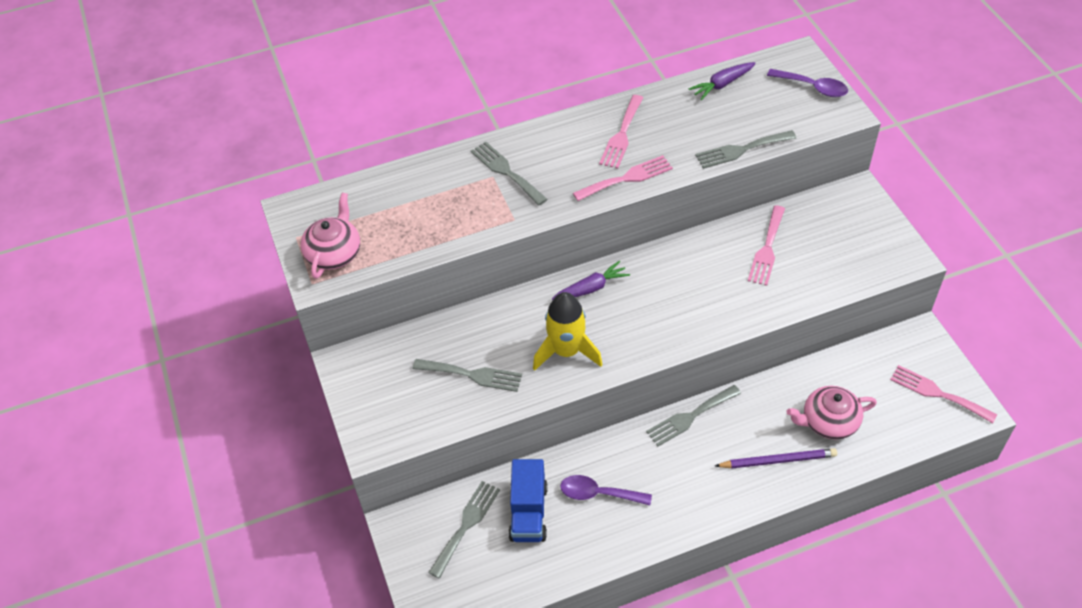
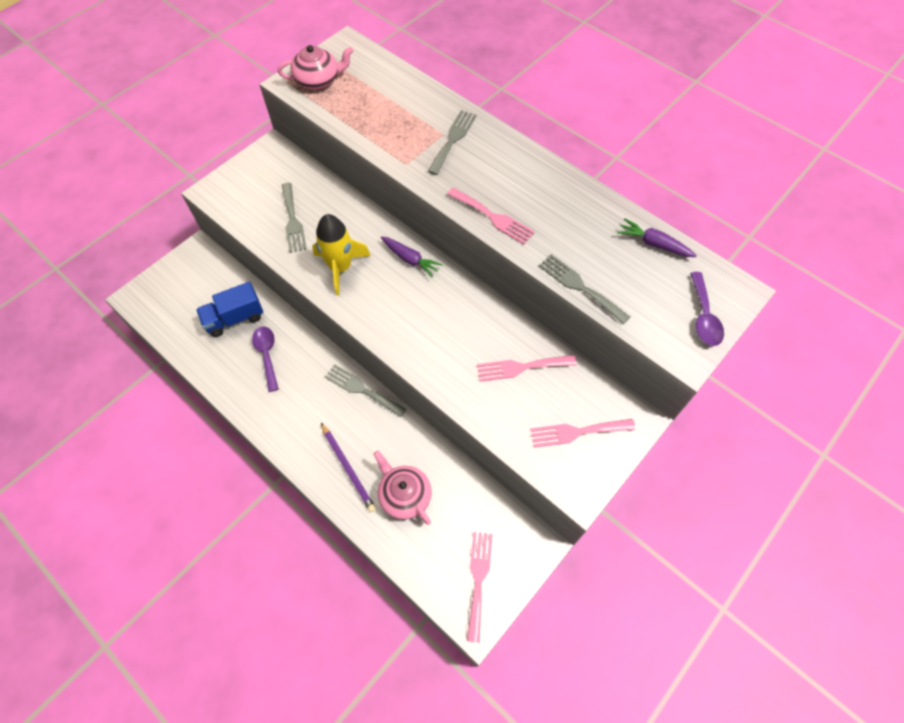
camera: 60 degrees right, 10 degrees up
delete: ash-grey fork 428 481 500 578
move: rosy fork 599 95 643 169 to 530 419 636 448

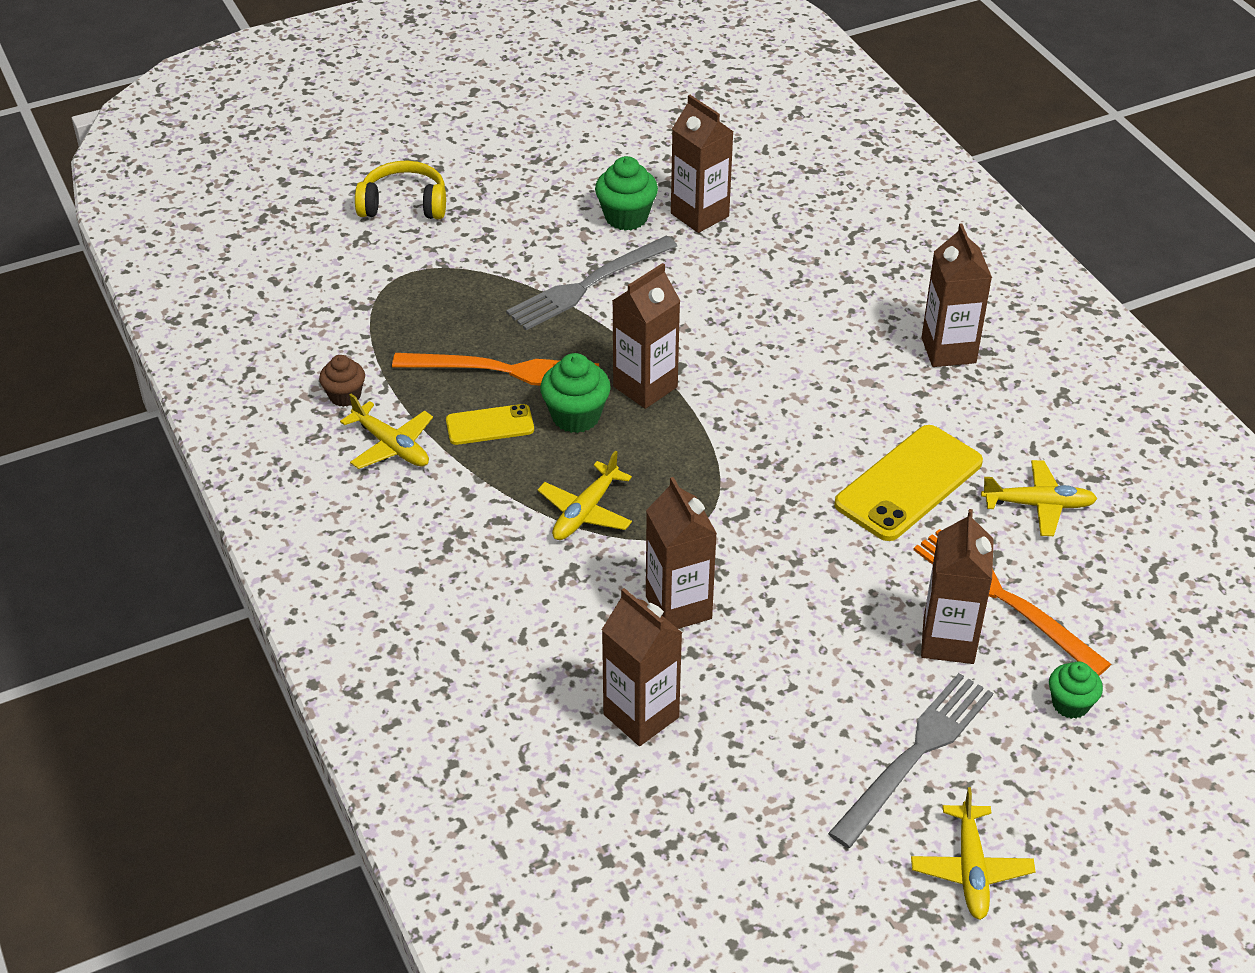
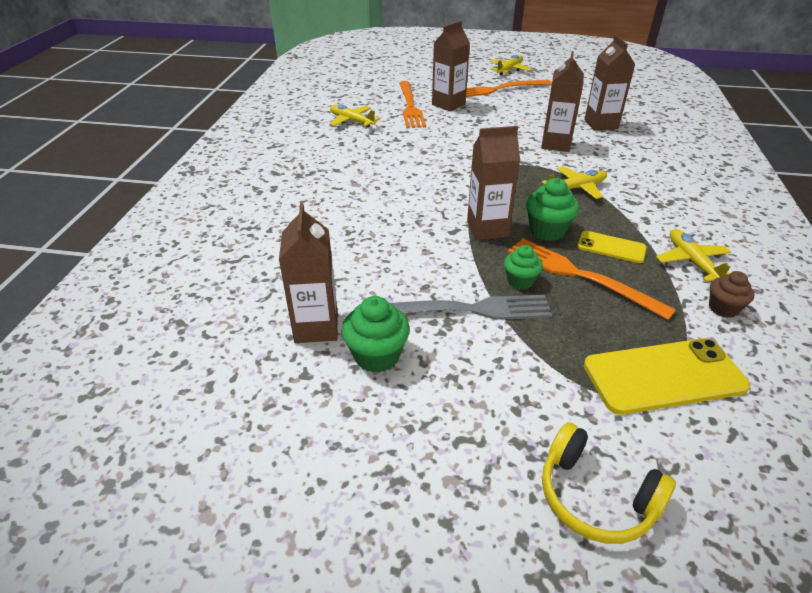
camera: 145 degrees left, 5 degrees down
delete: dark brown carton 921 223 992 367
move: yellow mobile phone 834 425 983 541 to 584 338 750 415; green cupcake 1049 661 1103 719 to 504 245 543 290
recolor: ash-grey fork 828 673 993 848 to orange-coloured fork 466 80 552 97

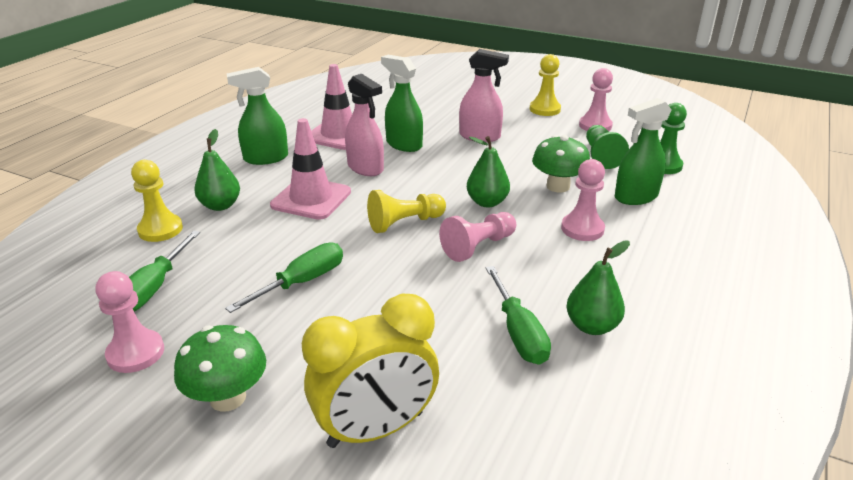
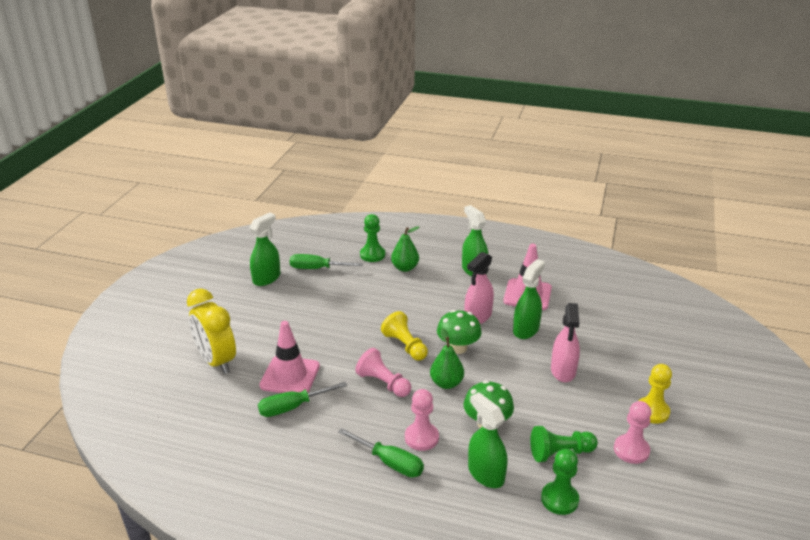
camera: 80 degrees right, 0 degrees up
delete: green pear 566 240 630 335
move: rosy safety cone 270 118 351 220 to 259 321 320 393; green screwdriver 225 242 343 313 to 338 428 424 477; green toadstool 174 325 266 412 to 437 310 482 354
replace: rosy chess pawn 95 271 164 373 to green sprayer 249 213 280 286
recolor: yellow chess pawn 131 160 183 242 to green chess pawn 360 214 385 262

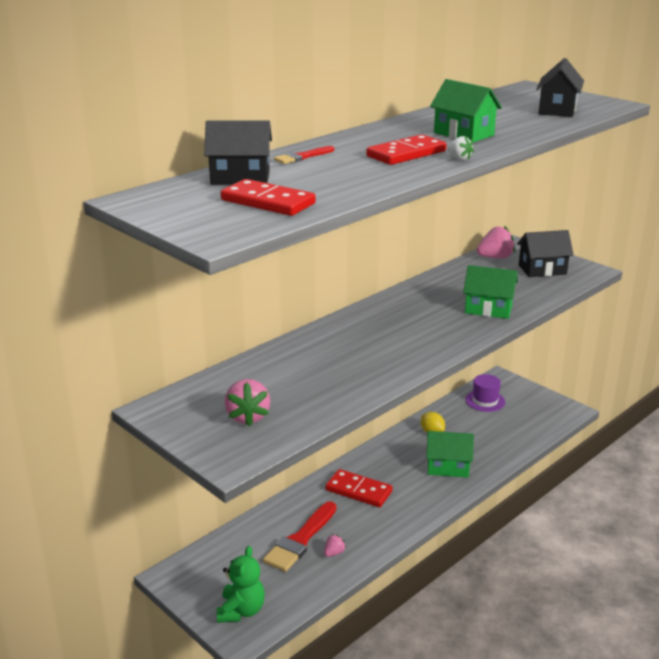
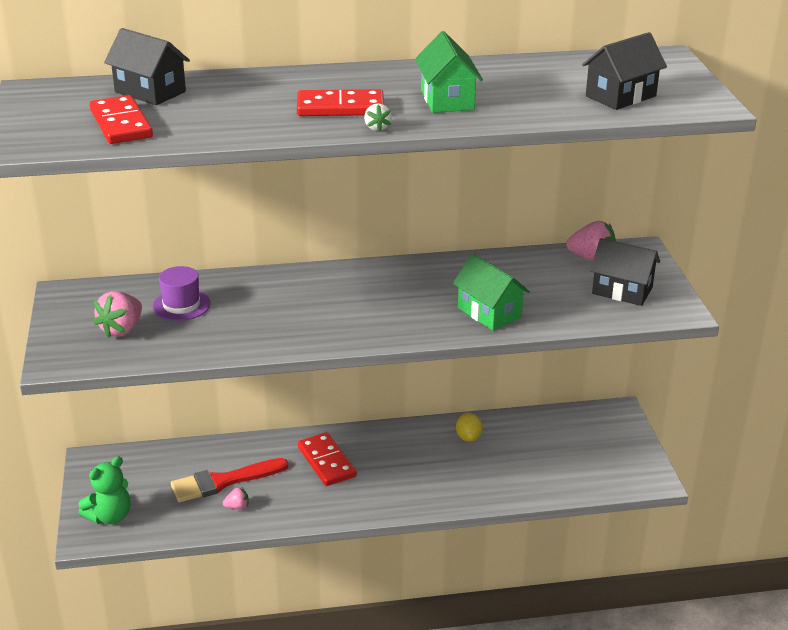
camera: 35 degrees right, 5 degrees up
delete: crimson paint brush 274 146 334 164; green cottage 426 431 474 478
move: violet hat 465 374 505 412 to 152 266 210 321

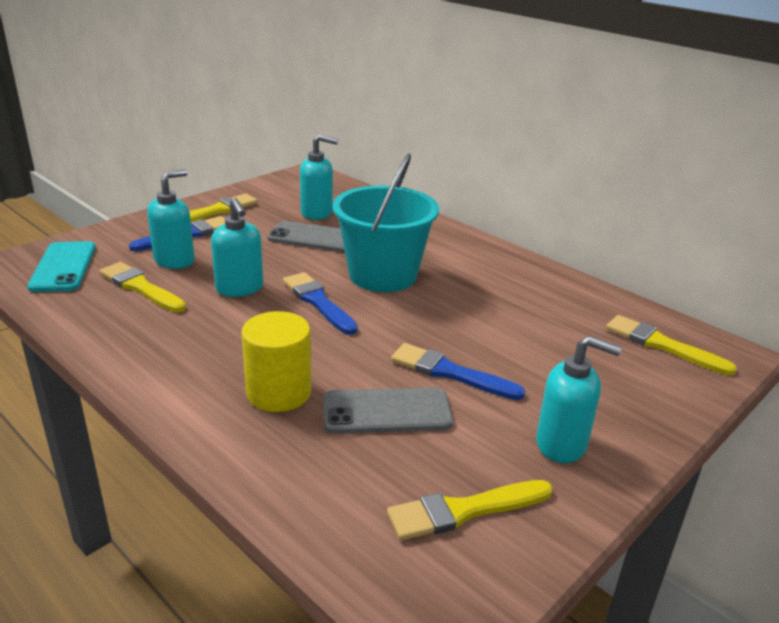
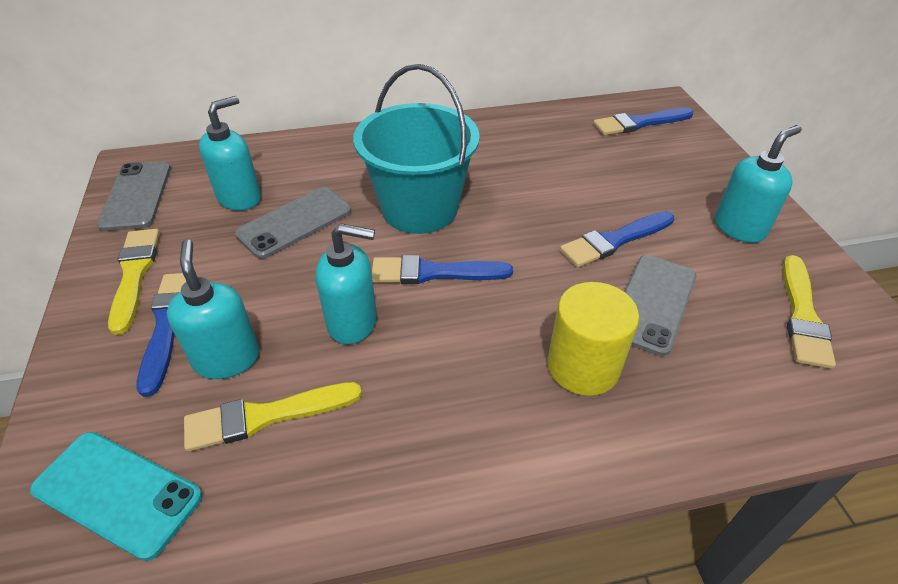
camera: 55 degrees left, 15 degrees up
insert: ash-grey mobile phone 97 161 171 231
recolor: yellow paint brush 606 315 737 375 to blue paint brush 593 108 693 135

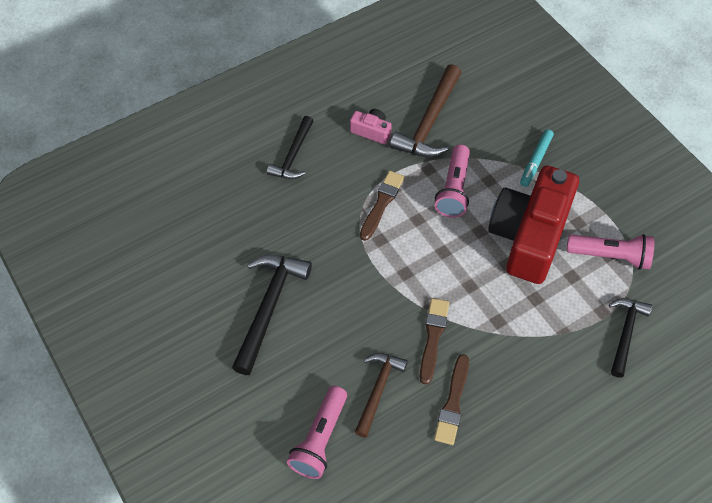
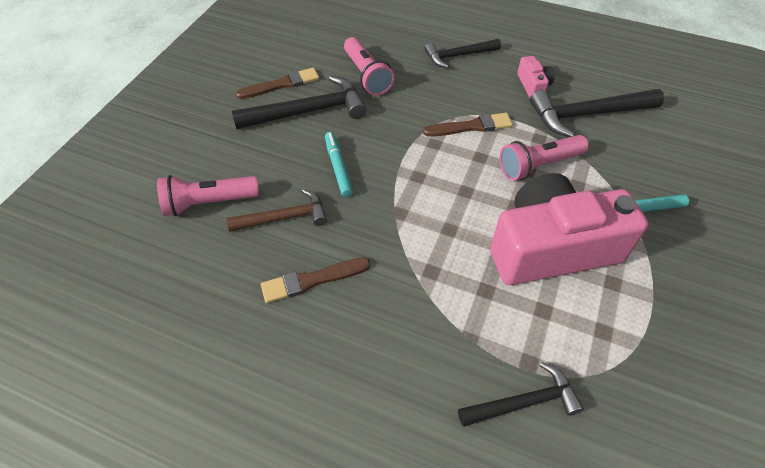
camera: 55 degrees right, 5 degrees down
insert: teal felt pen 325 132 353 197
move: rosy torch 567 234 654 270 to 344 37 395 96; dark brown paint brush 420 298 449 385 to 236 68 319 99
recolor: dark brown carpenter's hammer 390 64 461 157 to ebony carpenter's hammer 530 89 664 137; crimson compact camera 488 166 579 284 to rosy compact camera 490 173 648 285

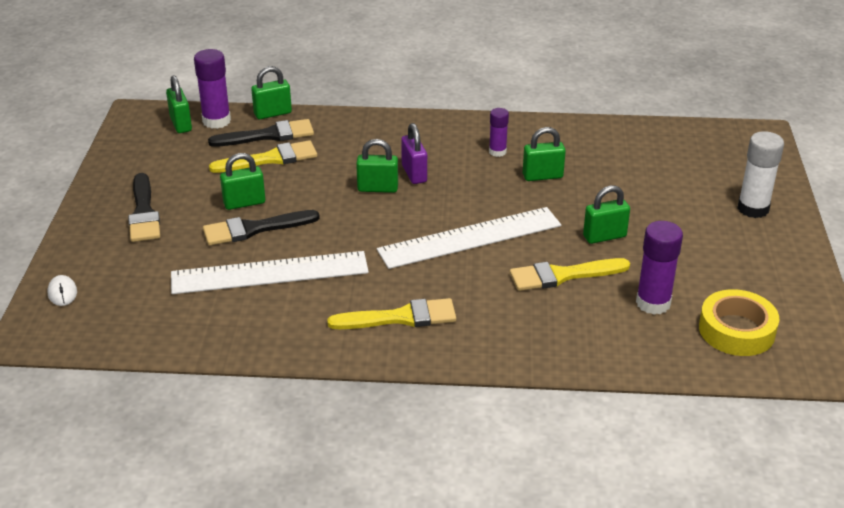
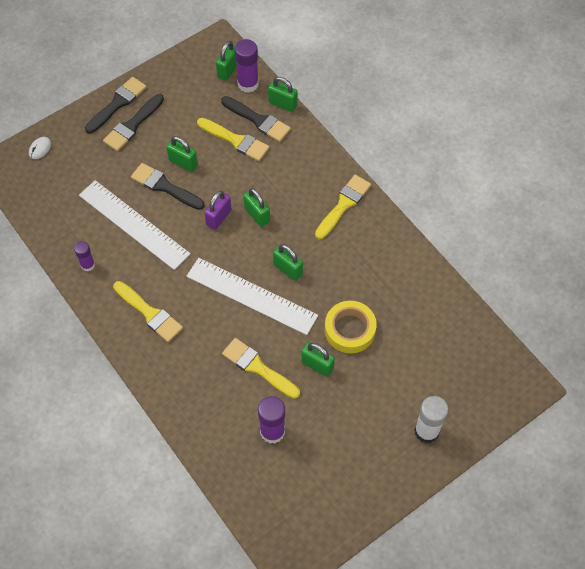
camera: 50 degrees right, 25 degrees up
insert: ebony paint brush 85 77 146 134; yellow paint brush 315 175 371 240
move: violet stick of glue 489 108 509 157 to 74 241 95 271; violet padlock 401 123 427 184 to 204 191 231 230; green padlock 523 127 566 181 to 273 244 303 281; yellow roll of tape 699 289 779 356 to 325 301 377 354

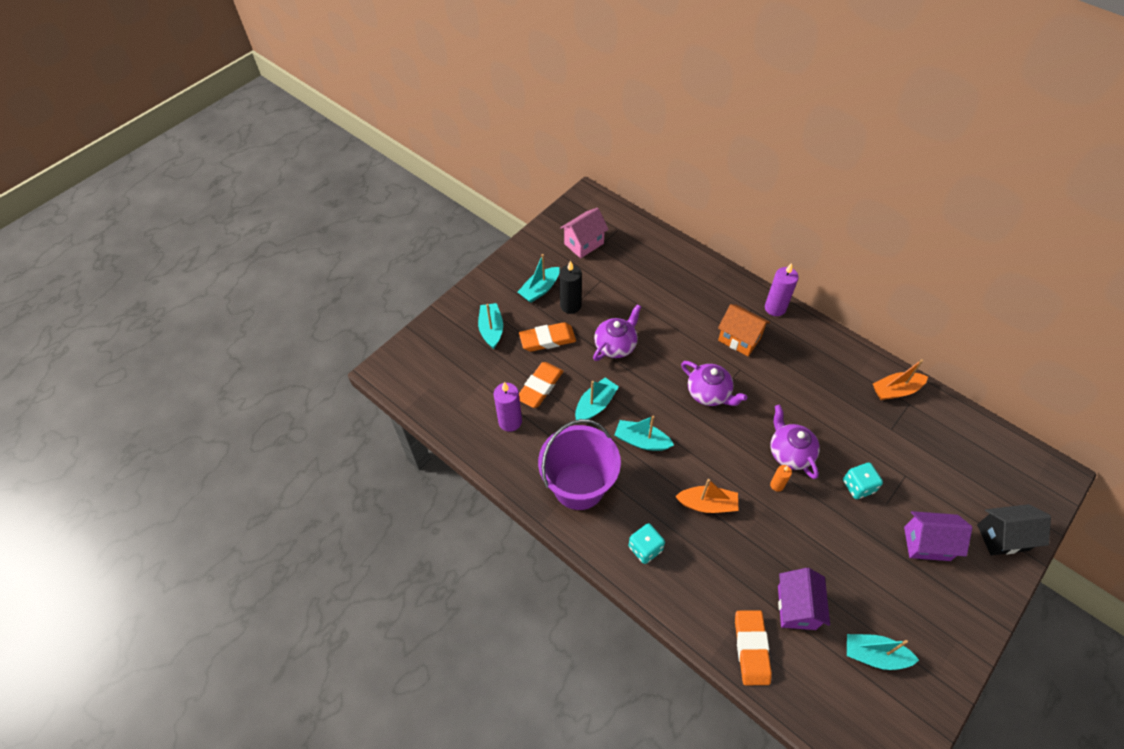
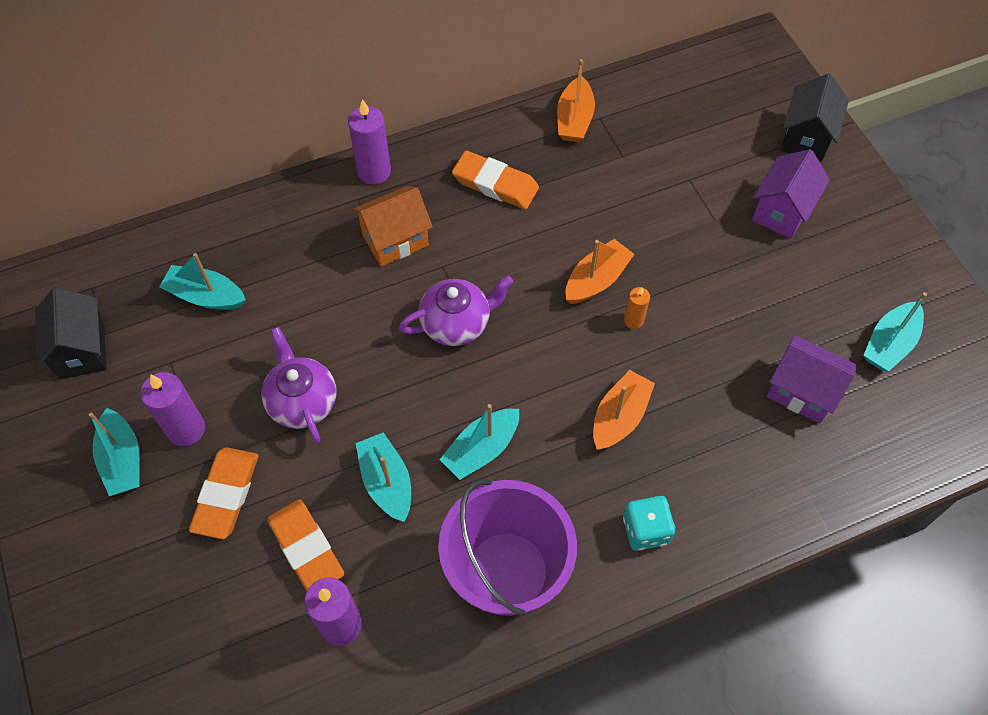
camera: 65 degrees left, 5 degrees up
delete: teal die 843 463 883 499
move: teal sailboat 478 303 503 349 to 159 253 246 310; orange-coloured eraser 735 610 772 685 to 452 151 539 209
replace: violet tea pot 770 405 820 479 to orange-coloured sailboat 566 239 635 304
recolor: rosy cottage 560 208 609 258 to ebony cottage 35 287 107 379; ebony pillar candle 559 261 582 314 to violet pillar candle 140 372 205 446

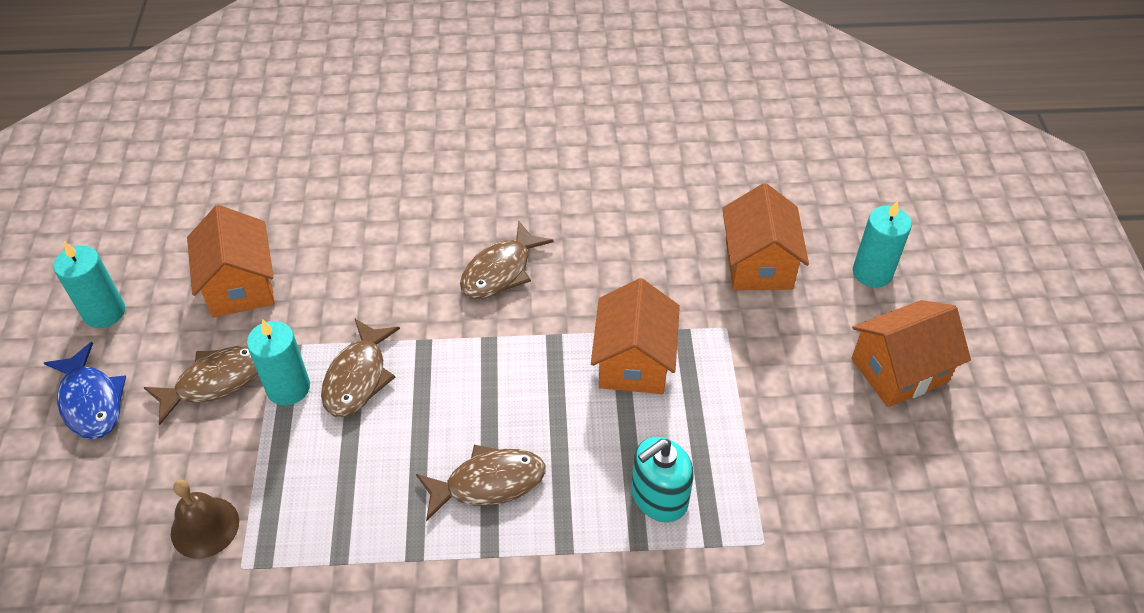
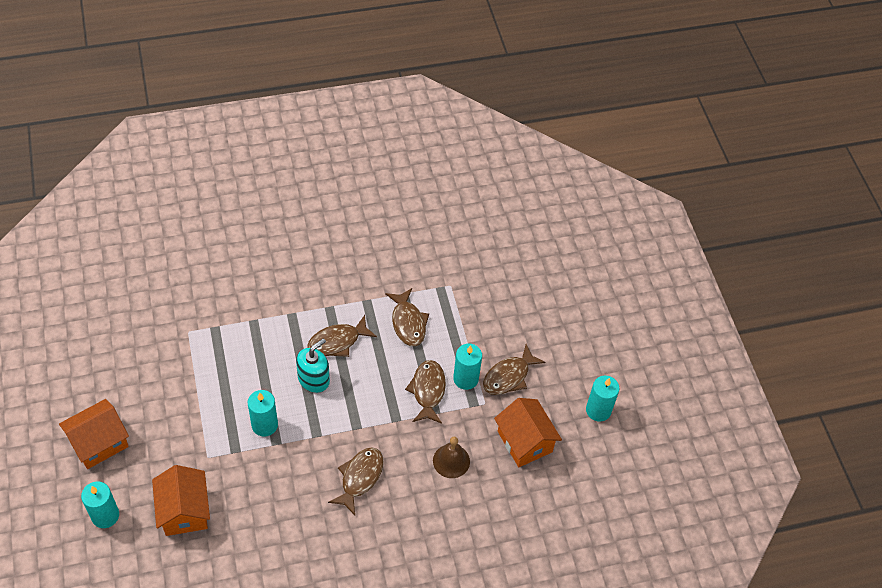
camera: 165 degrees right, 5 degrees up
delete: blue fish figure 44 342 126 439
insert: dark brown fish figure 385 288 429 346
move: teal soap dispenser 631 437 694 522 to 296 338 330 393; dark brown bell 171 480 239 559 to 433 437 470 478
replace: orange-coloured cottage 591 278 680 394 to teal pillar candle 248 390 278 437

